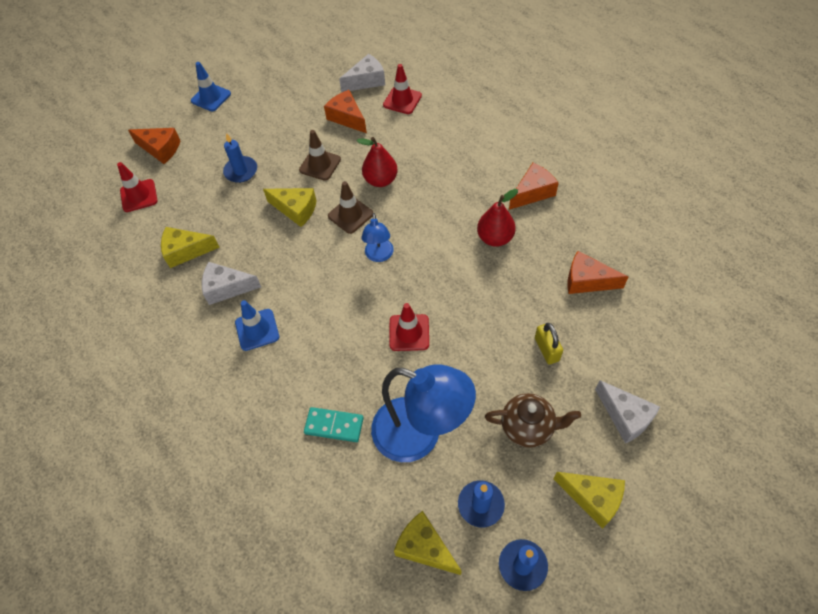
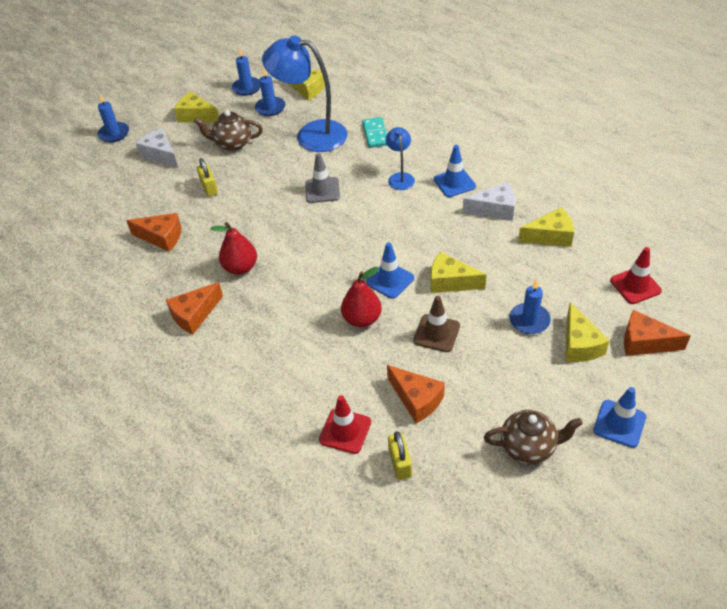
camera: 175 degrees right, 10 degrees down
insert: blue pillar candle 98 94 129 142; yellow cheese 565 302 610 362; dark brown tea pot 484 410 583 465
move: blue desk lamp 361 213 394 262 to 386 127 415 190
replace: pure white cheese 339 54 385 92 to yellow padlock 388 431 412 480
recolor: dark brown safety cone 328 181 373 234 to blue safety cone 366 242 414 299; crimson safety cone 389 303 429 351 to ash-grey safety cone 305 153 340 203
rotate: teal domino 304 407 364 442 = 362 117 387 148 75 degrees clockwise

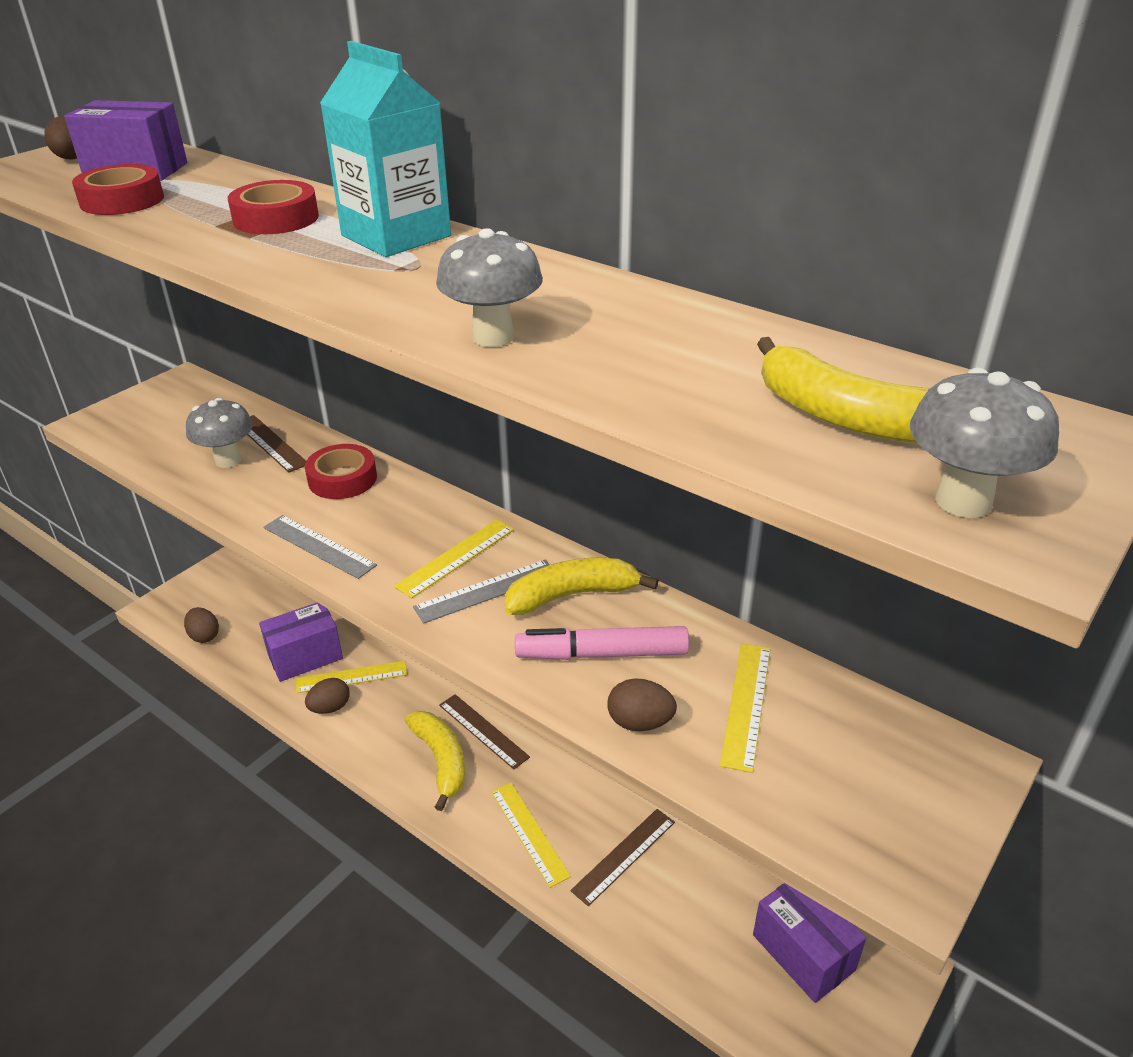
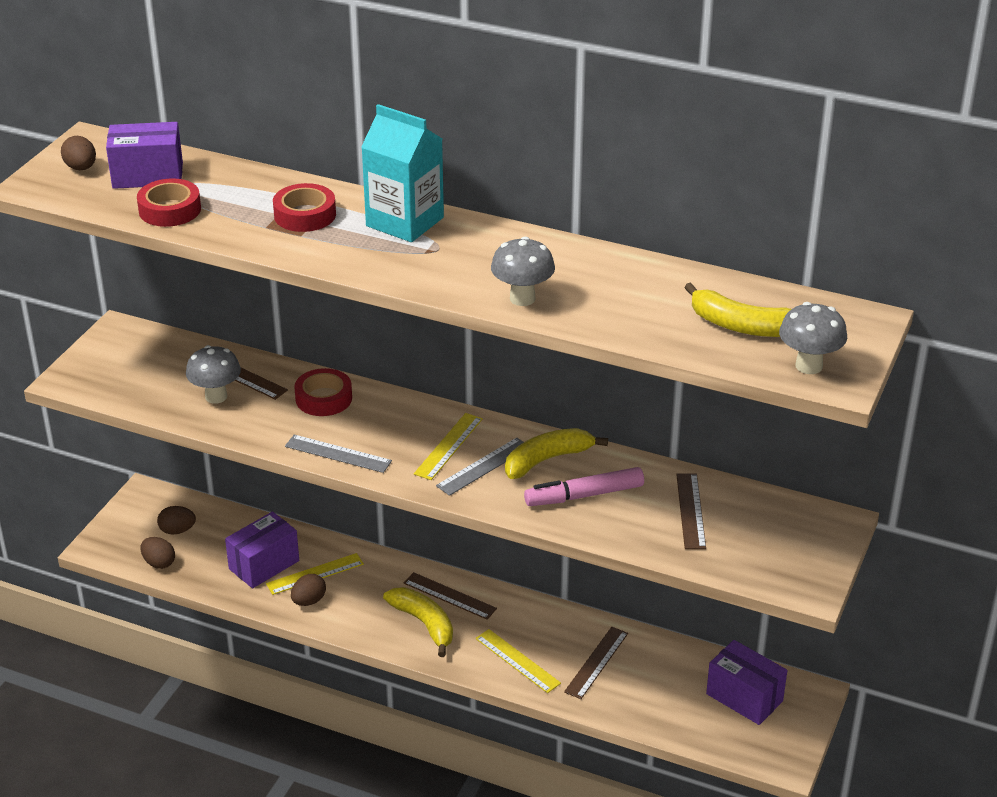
camera: 15 degrees left, 0 degrees up
move: dark brown toy egg 607 678 677 731 to 157 506 196 535
recolor: yellow ruler 720 643 771 773 to dark brown ruler 676 473 706 549

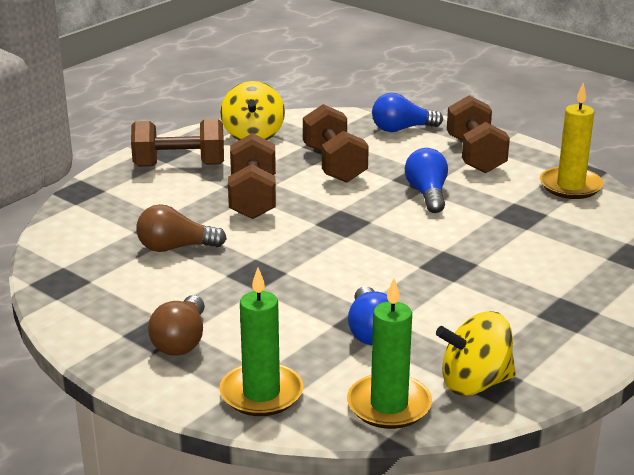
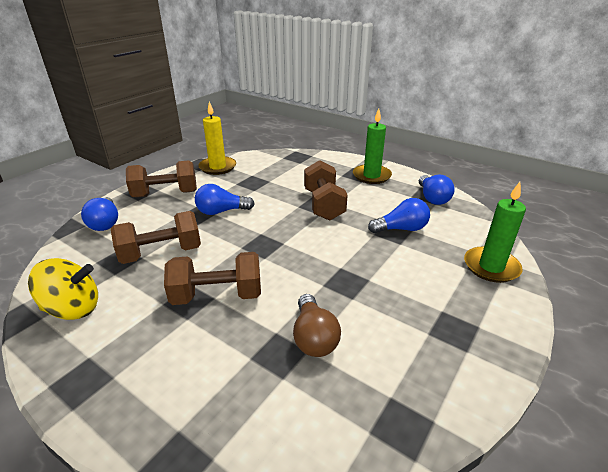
camera: 95 degrees left, 5 degrees up
delete: dark brown lightbulb 148 295 205 356
move: dark brown free weight 131 119 224 167 to 304 160 348 221; green pillar candle 347 278 432 429 to 353 109 392 184
replace: yellow whirligig 436 311 516 396 to blue lightbulb 419 175 455 205

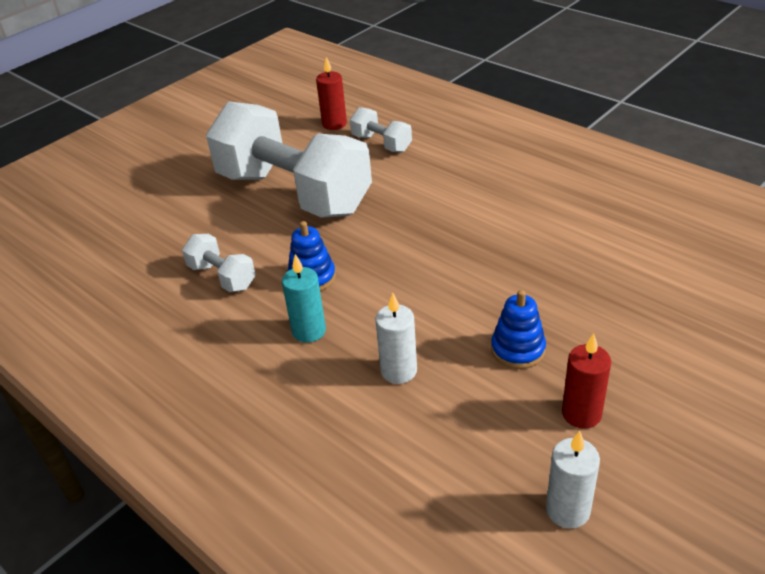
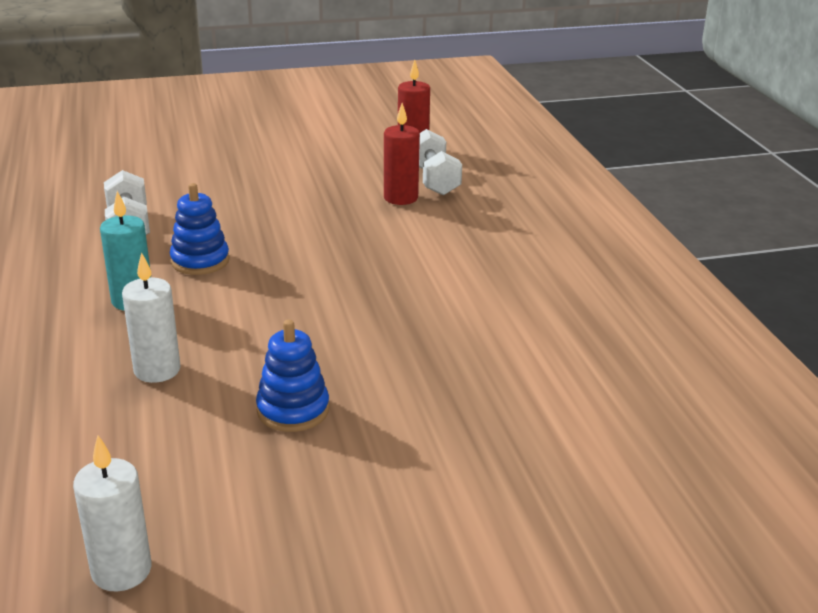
camera: 30 degrees right, 10 degrees down
delete: pure white free weight 206 102 372 218
move: crimson pillar candle 562 333 611 429 to 384 103 420 205

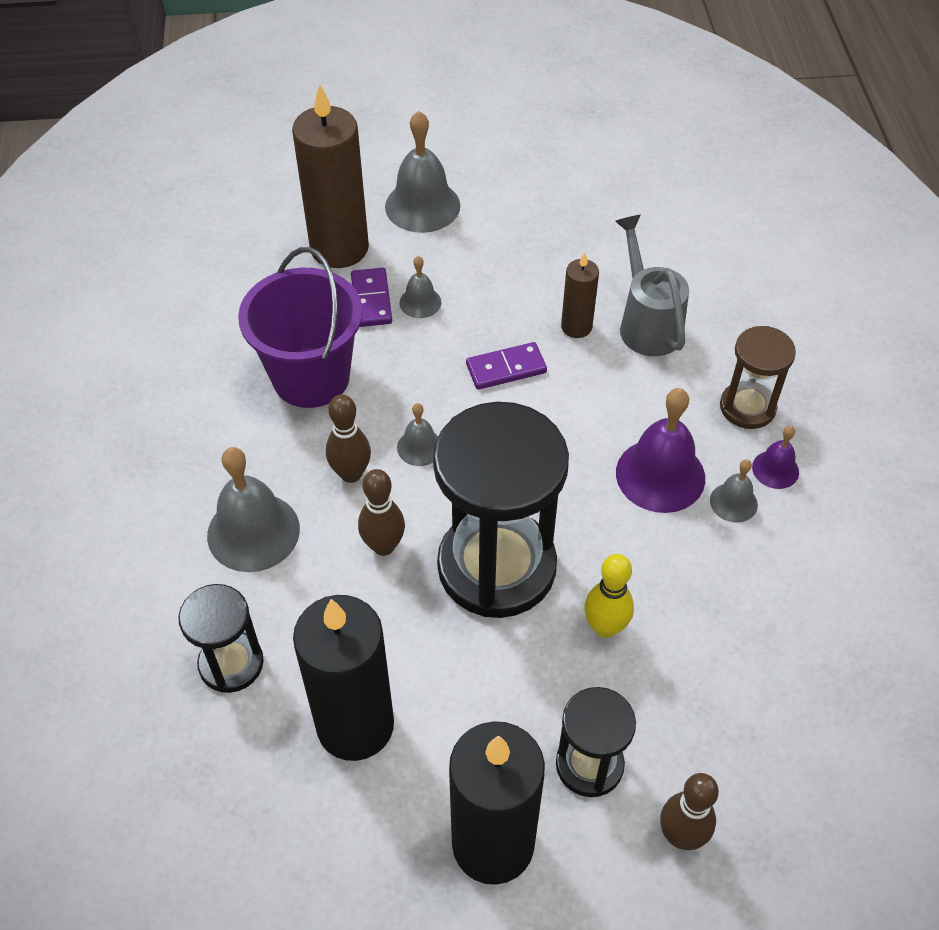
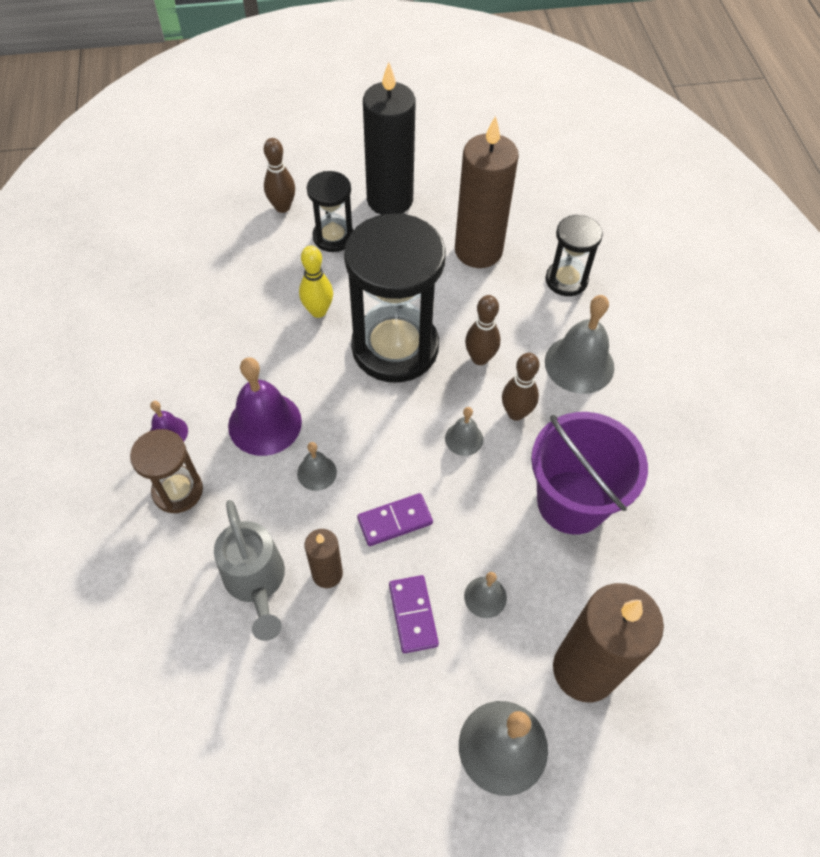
camera: 175 degrees right, 5 degrees up
move: violet domino 351 268 392 327 to 389 575 439 653; ash-grey bell 710 460 758 523 to 297 442 337 491
recolor: ebony pillar candle 293 595 394 761 to dark brown pillar candle 455 116 519 268

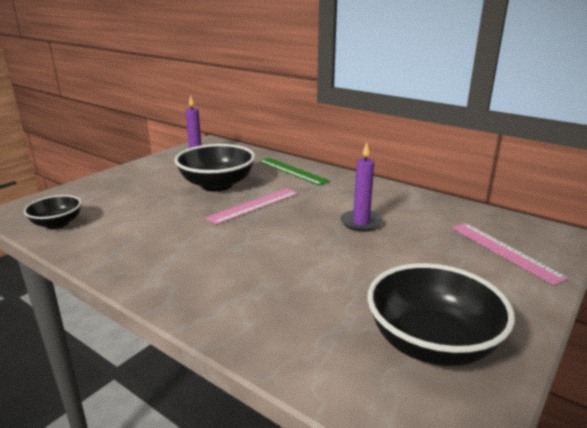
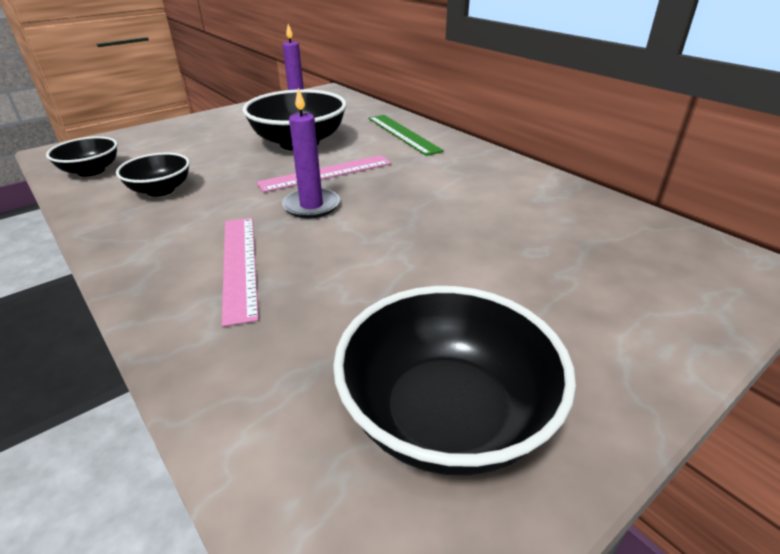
camera: 15 degrees right, 10 degrees up
insert: ebony deep dish 116 152 190 197
move: violet pillar candle 340 143 383 232 to 282 88 340 218; rosy ruler 452 223 569 286 to 222 218 259 327

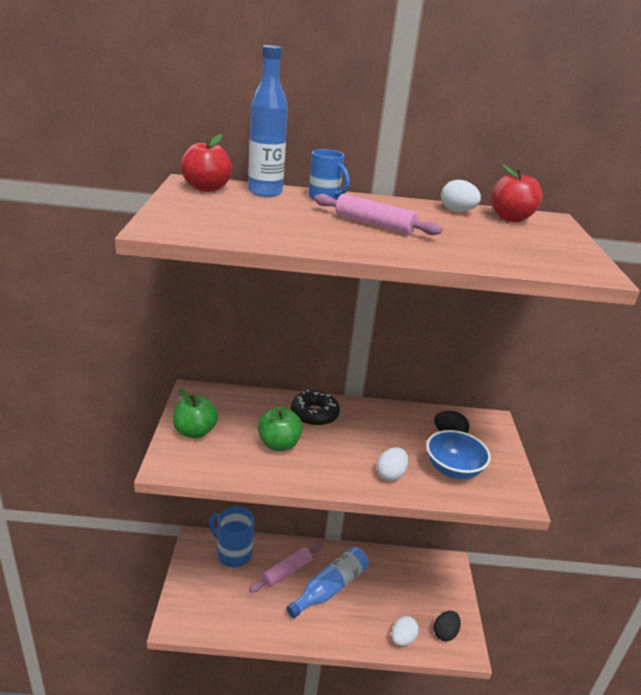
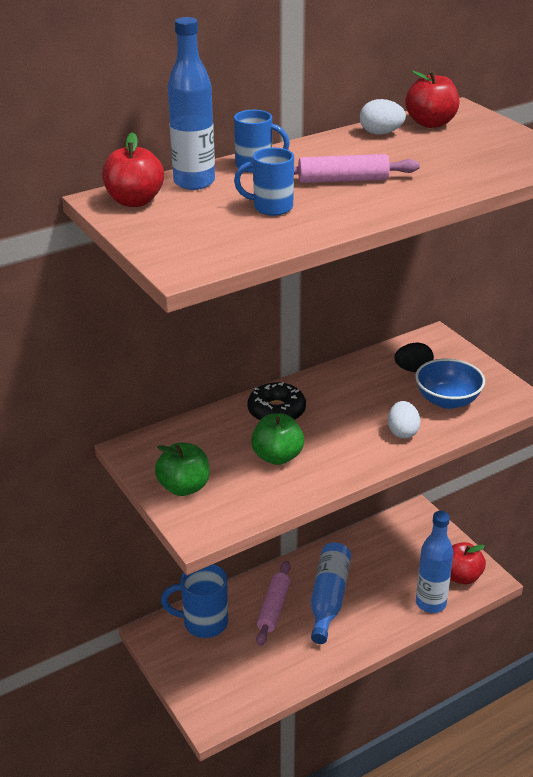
camera: 30 degrees left, 5 degrees up
insert: blue coffee mug 234 147 294 216
replace: ebony toy egg 434 611 461 641 to crimson toy apple 450 542 486 585; pure white toy egg 391 616 419 646 to blue drink bottle 416 511 453 613

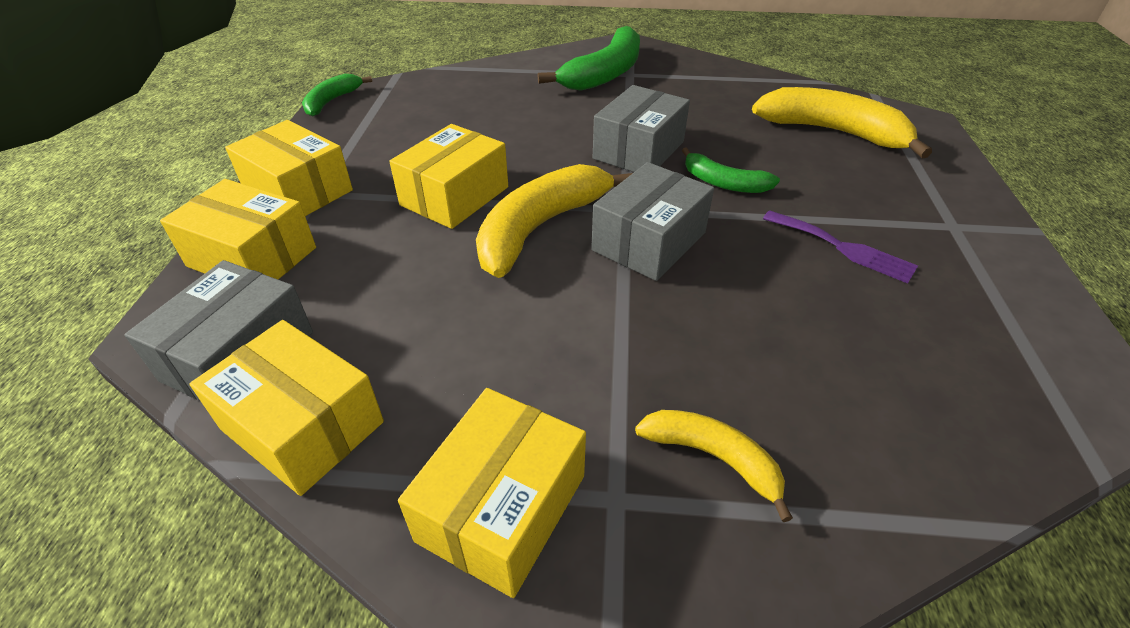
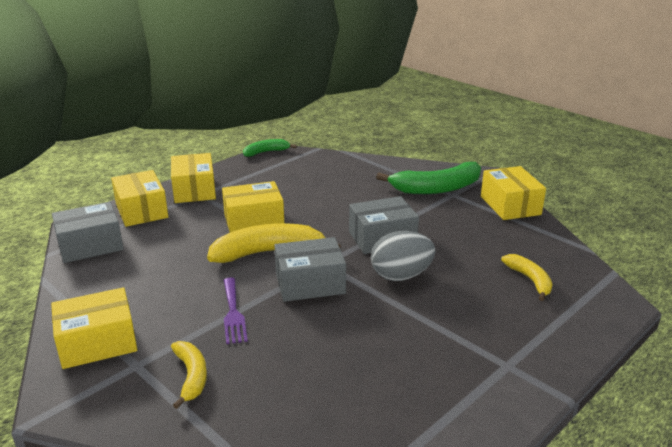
camera: 40 degrees right, 15 degrees down
move: violet fork 763 210 918 283 to 224 278 248 344; yellow package 190 320 384 496 to 481 166 546 220
replace: green banana 682 147 780 193 to ash-grey toy egg 371 231 435 281
resize: yellow banana 752 87 932 158 = 501 254 553 301 x0.56

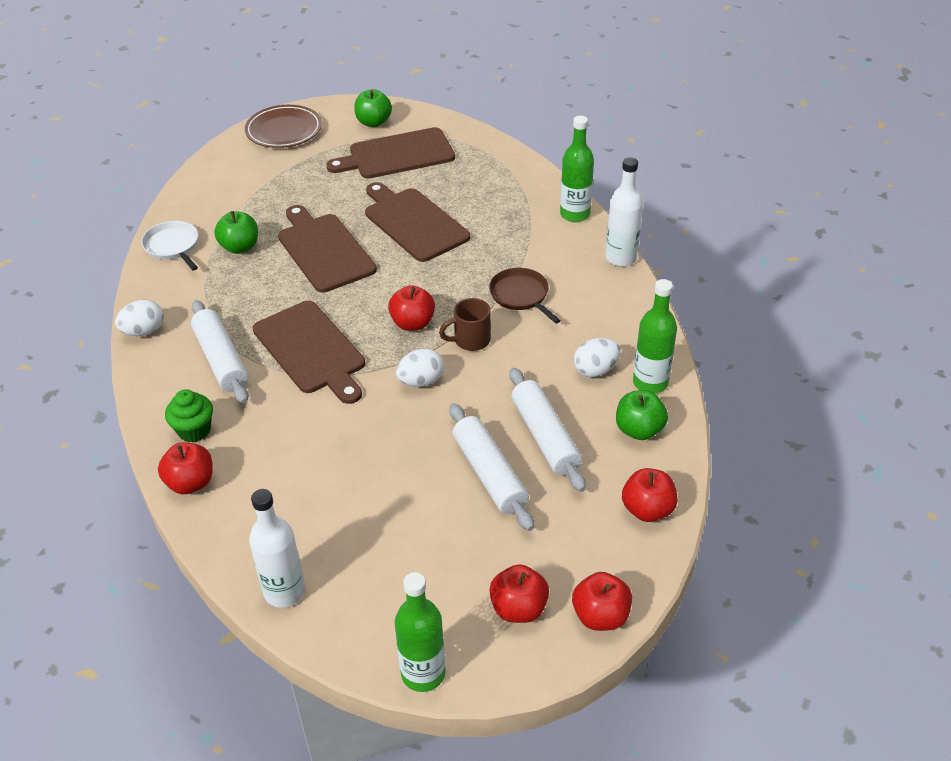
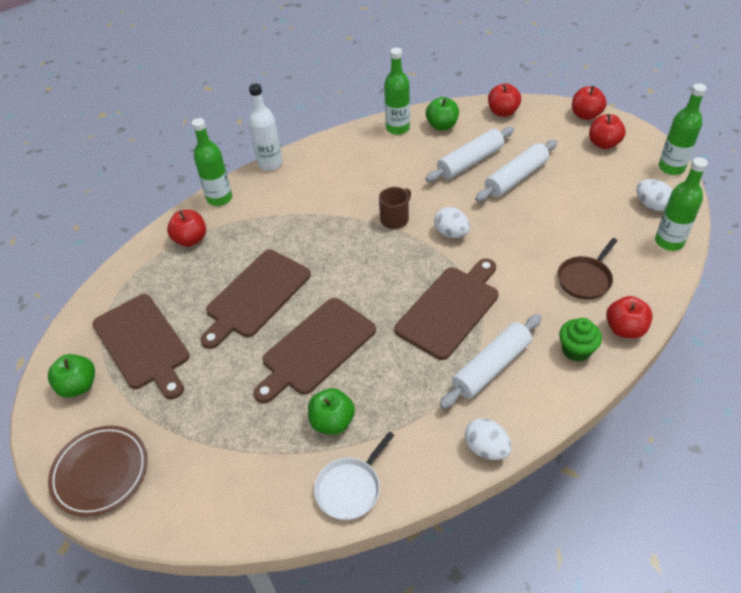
camera: 105 degrees left, 5 degrees up
move: dark brown frying pan 489 268 561 324 to 557 238 618 299; crimson toy apple 388 285 435 331 to 167 210 206 247; pure white toy egg 574 338 620 377 to 636 179 672 211
recolor: pure white drink bottle 249 489 305 608 to green drink bottle 655 157 708 251
rotate: dark brown coffee mug 439 298 491 351 = 379 187 411 229 105 degrees counterclockwise

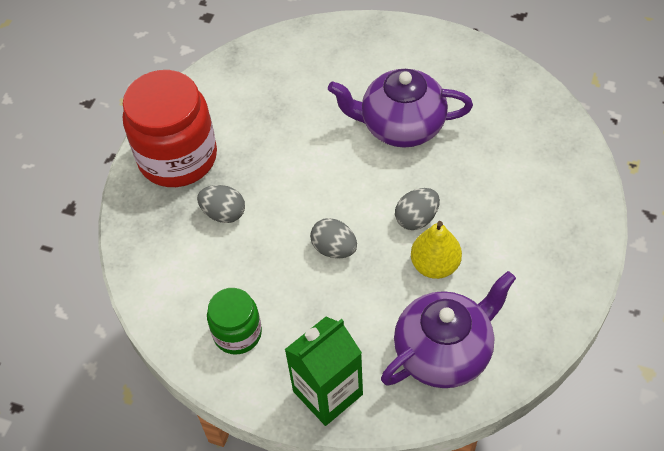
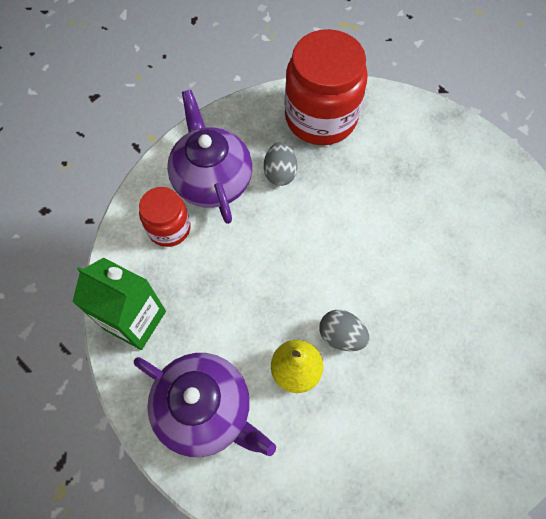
camera: 65 degrees right, 10 degrees up
delete: ash-grey toy egg 310 218 357 258
move: violet tea pot 328 69 473 148 to 167 90 252 224
recolor: green jar 207 288 262 355 to crimson jar 139 187 191 247

